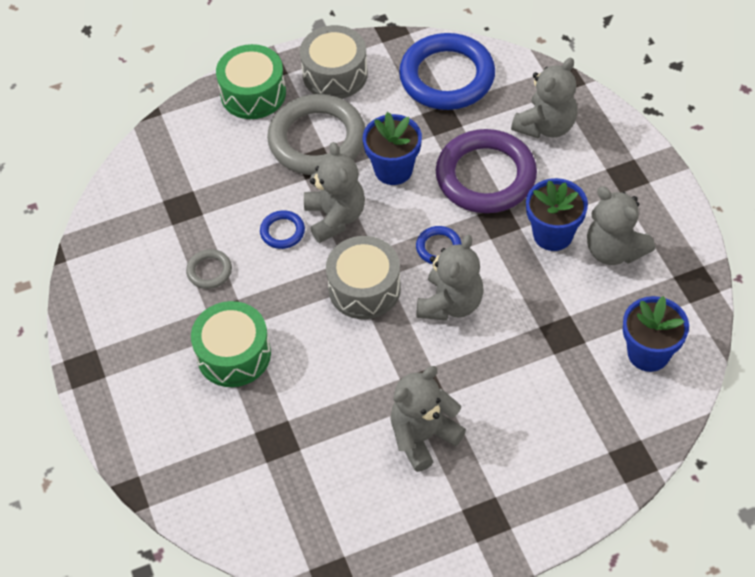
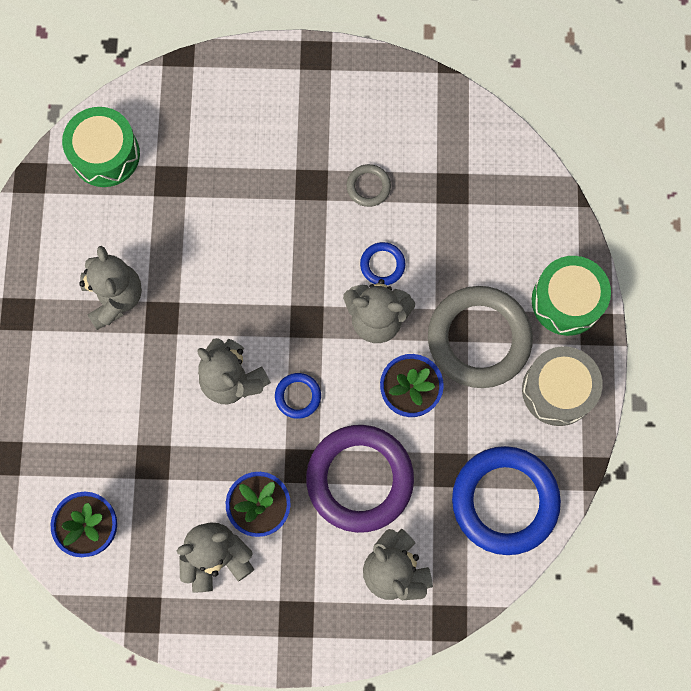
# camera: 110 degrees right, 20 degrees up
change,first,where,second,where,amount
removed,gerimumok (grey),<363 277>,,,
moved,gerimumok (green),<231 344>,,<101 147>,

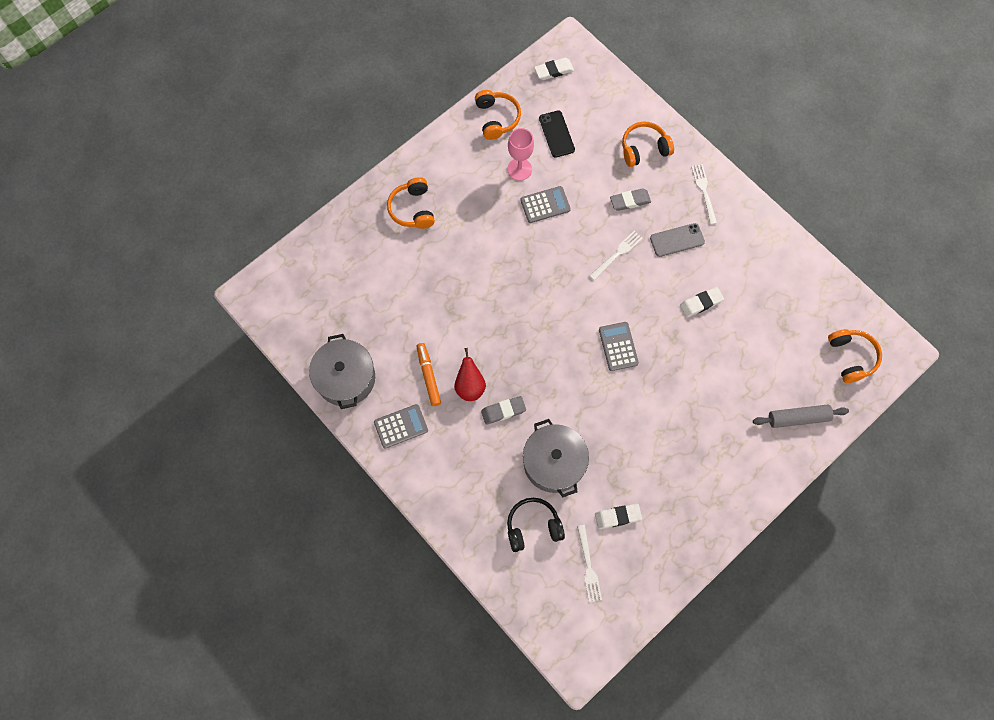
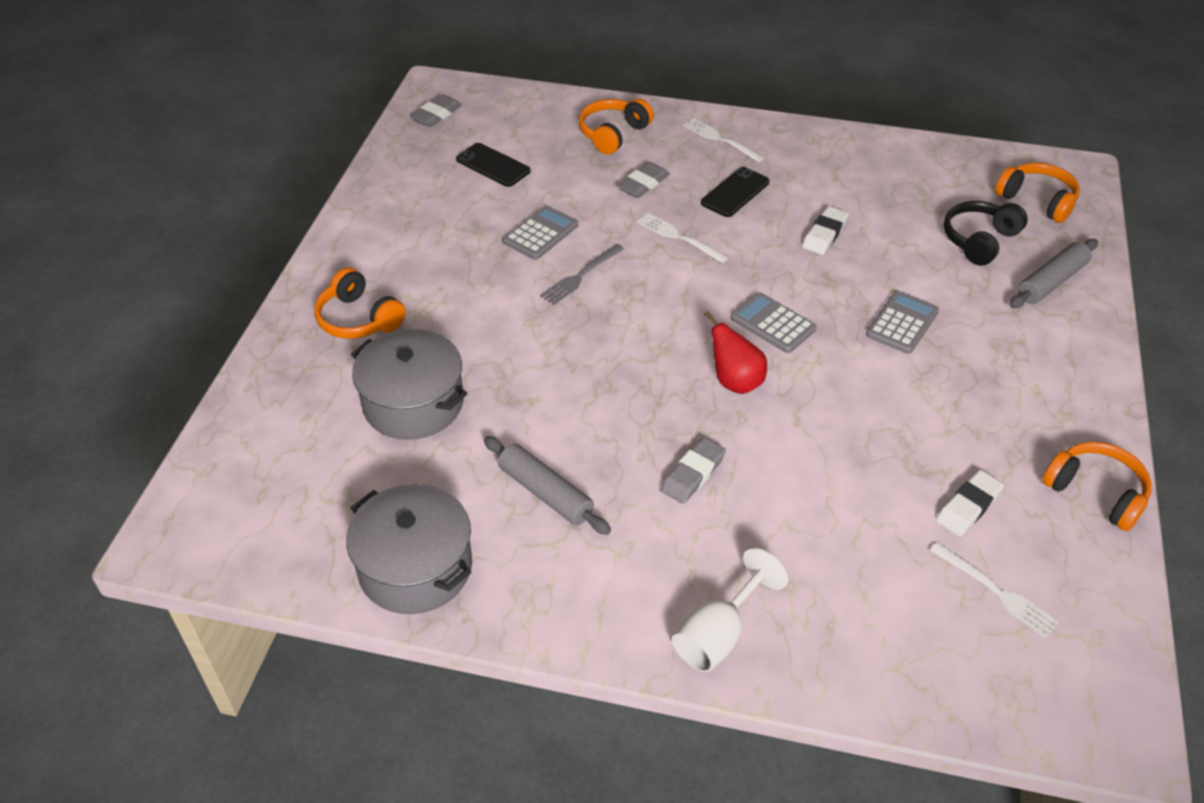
# camera: 35 degrees left, 25 degrees down
change,first,where,second,where,amount
recoloured,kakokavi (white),<554 69>,kakokavi (grey),<436 110>,
moved,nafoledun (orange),<498 115>,,<1097 486>,
removed,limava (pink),<520 154>,,,
recoloured,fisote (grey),<677 240>,fisote (black),<735 192>,
turned,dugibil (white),<616 256>,,<683 238>,60 degrees counterclockwise
replaced,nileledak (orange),<429 374>,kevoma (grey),<547 485>,
moved,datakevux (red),<470 374>,,<735 352>,
moved,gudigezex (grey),<401 426>,,<902 322>,
moved,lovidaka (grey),<556 458>,,<409 384>,
moved,nafoledun (black),<536 525>,,<986 233>,
added,,,dugibil (grey),<582 274>,
added,,,limava (white),<730 610>,

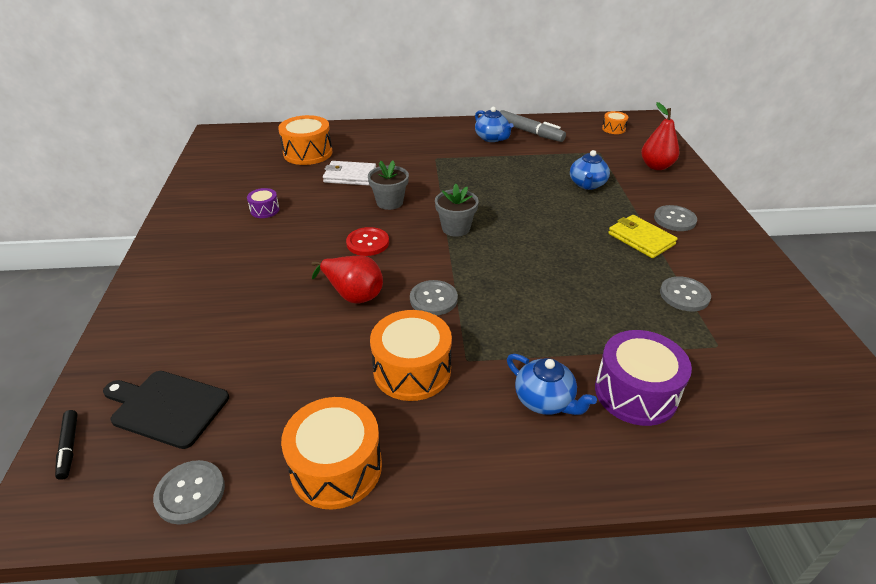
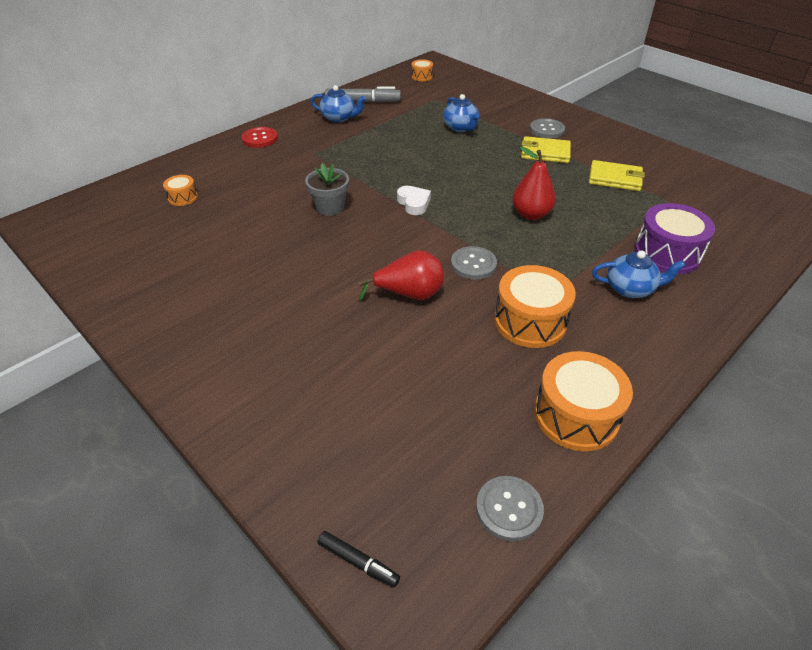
# camera: 40 degrees left, 5 degrees up
change,first,where,second,where,amount
moved,datakevux (red),<660 136>,,<534 183>,
resized,gerimumok (orange),<305 140>,,<180 190>,x0.51
removed,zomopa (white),<349 173>,,,
replaced,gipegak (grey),<457 210>,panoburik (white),<414 200>,
removed,gerimumok (purple),<263 203>,,,
moved,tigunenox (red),<367 241>,,<260 137>,
replaced,tigunenox (grey),<685 293>,zomopa (yellow),<617 175>,
removed,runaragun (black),<166 410>,,,

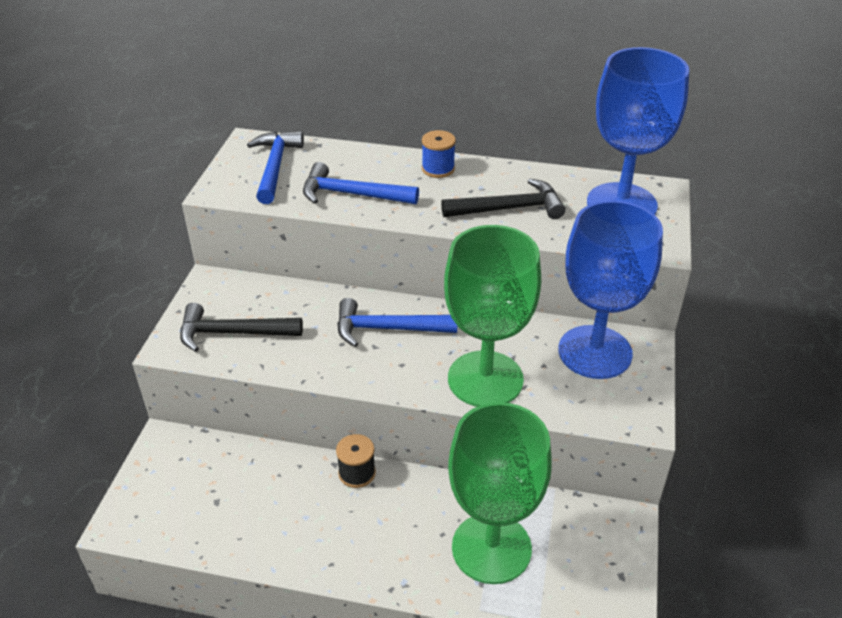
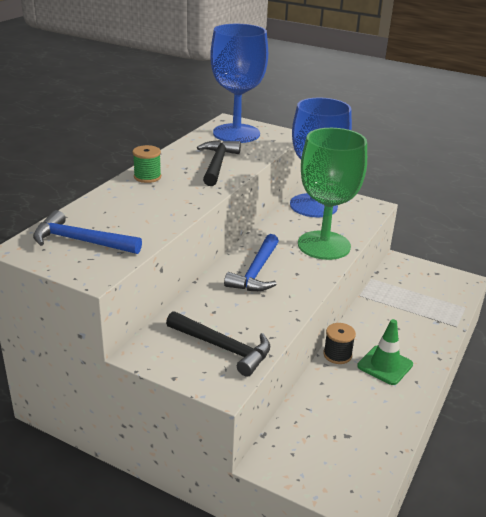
# camera: 75 degrees left, 10 degrees down
change,first,where,second,where,amount
recoloured,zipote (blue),<439 154>,zipote (green),<147 164>,
removed,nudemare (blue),<361 183>,,,
turned,nudemare (black),<241 327>,,<218 344>,75 degrees counterclockwise
removed,limava (green),<500 493>,,,
added,,,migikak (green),<385 352>,

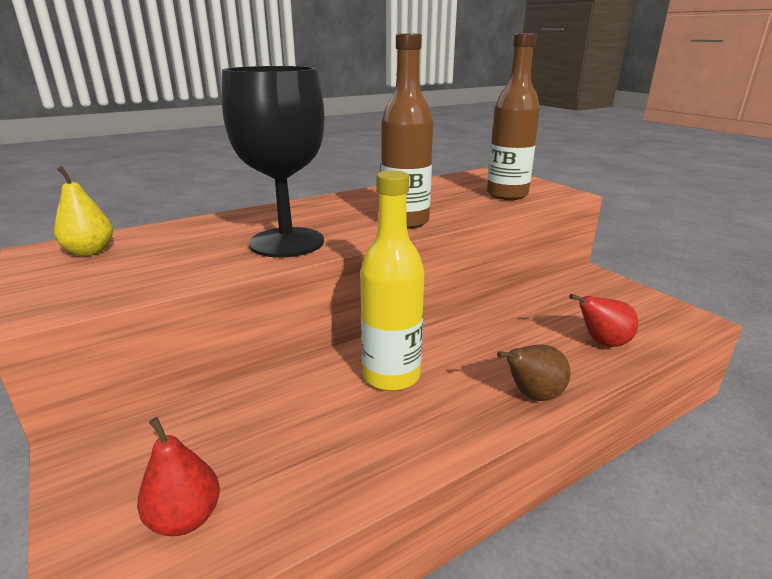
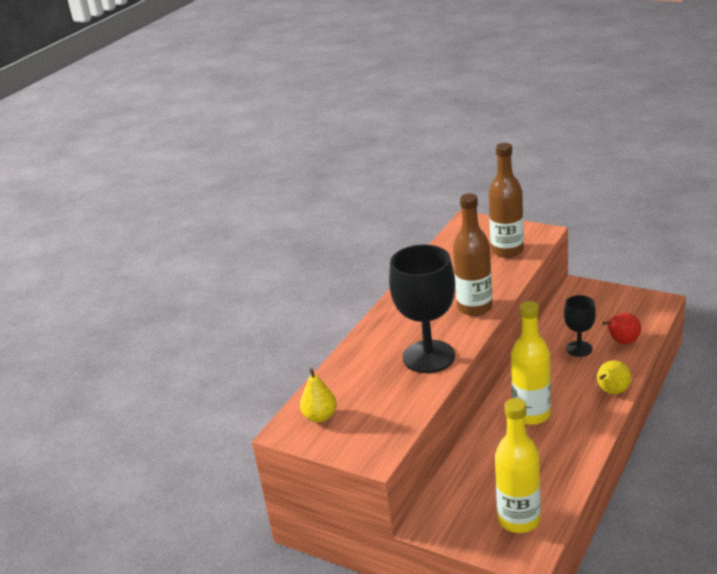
# camera: 25 degrees left, 5 degrees up
change,first,where,second,where,amount
recoloured,datakevux (brown),<534 372>,datakevux (yellow),<614 377>,
replaced,datakevux (red),<178 476>,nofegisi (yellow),<518 465>,
added,,,limava (black),<580 326>,

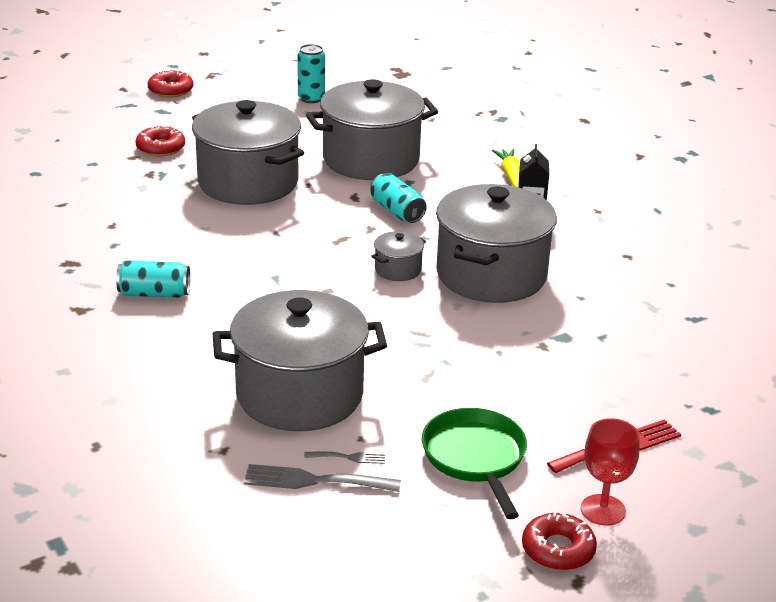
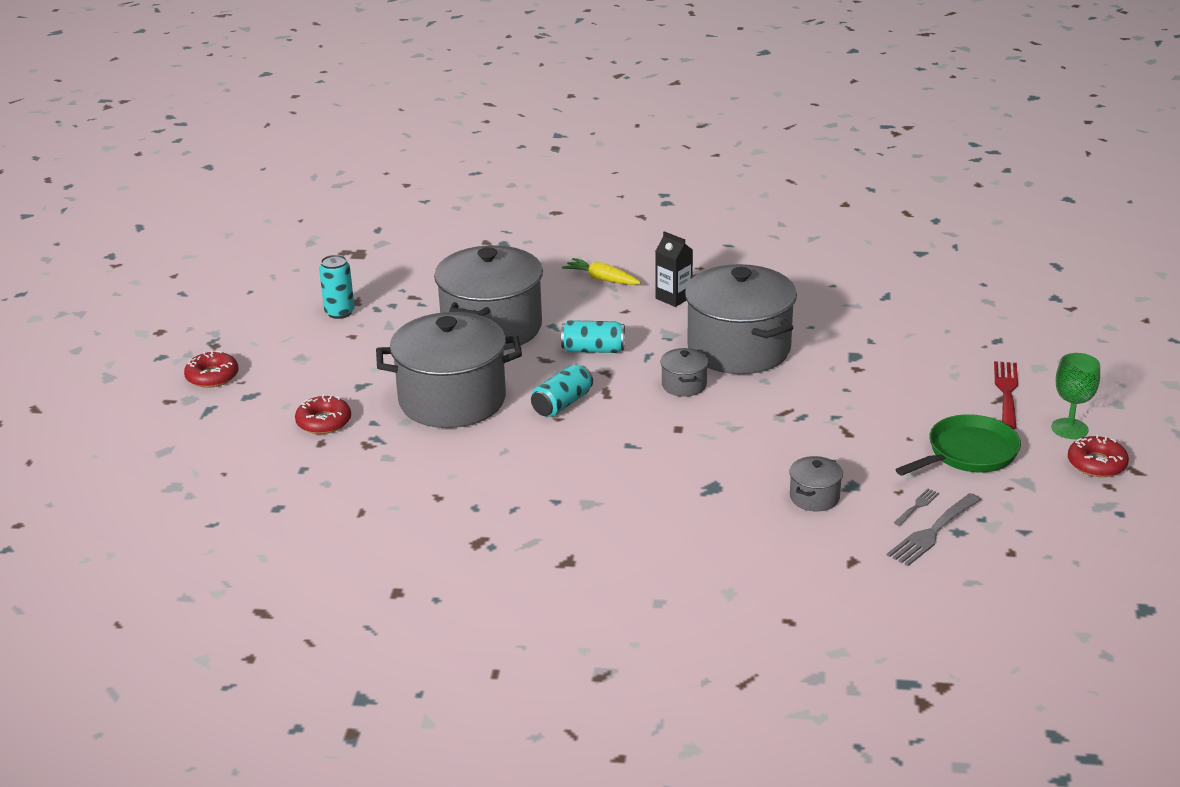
# camera: 50 degrees left, 0 degrees up
change,first,where,second,where,amount
moved,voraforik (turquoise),<153 279>,,<562 390>,
resized,lovidaka (grey),<300 360>,,<816 483>,x0.42
turned,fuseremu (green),<474 463>,,<958 445>,120 degrees clockwise
recoloured,limava (red),<610 472>,limava (green),<1075 396>,

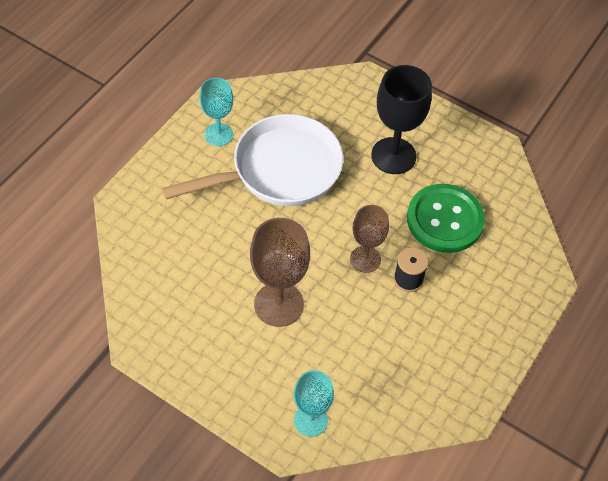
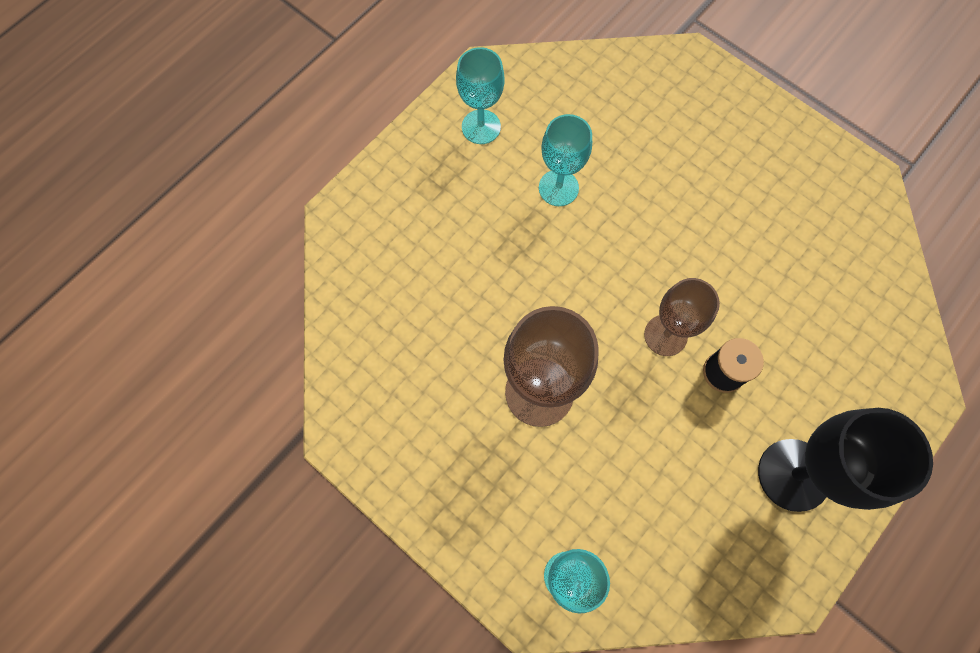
# camera: 10 degrees right, 15 degrees up
change,first,where,second,where,amount
moved,limava (black),<401 119>,,<845 460>,
replaced,fuseremu (white),<252 160>,limava (turquoise),<565 160>,
removed,tigunenox (green),<446 218>,,,

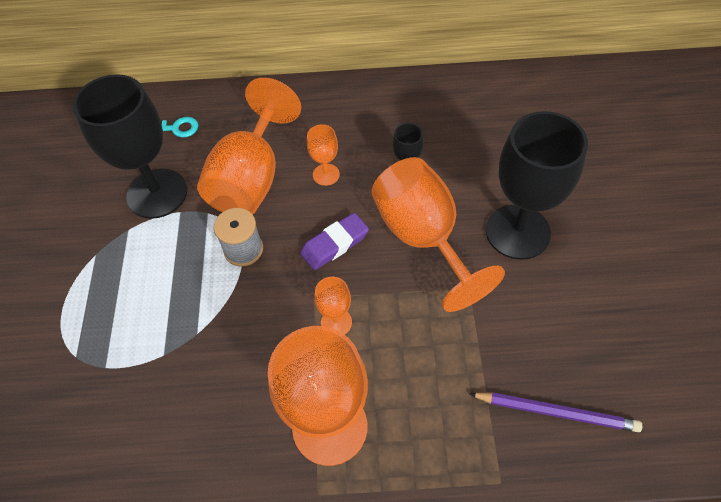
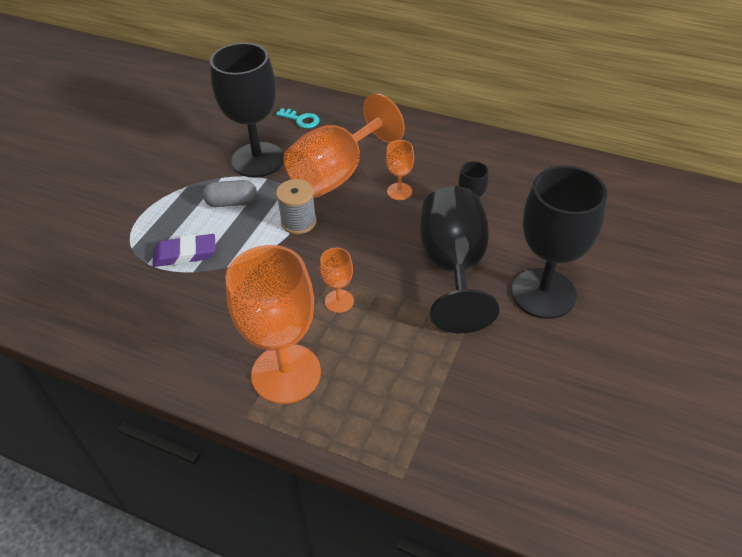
# camera: 25 degrees right, 10 degrees down
change,first,where,second,where,amount
recoloured,limava (orange),<438 234>,limava (black),<459 259>,
moved,kakokavi (purple),<334 241>,,<184 250>,
removed,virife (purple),<556 412>,,,
added,,,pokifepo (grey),<230 193>,

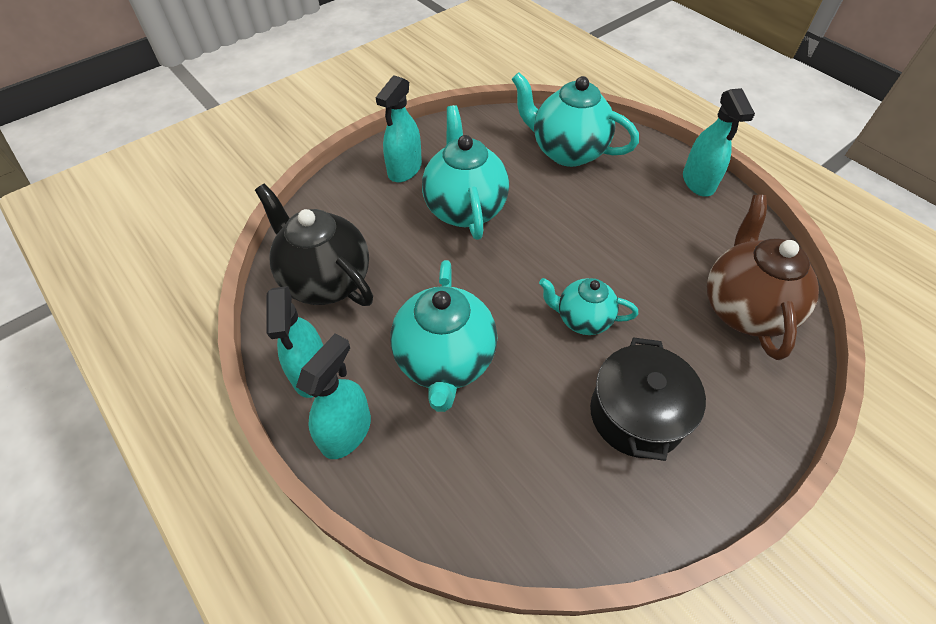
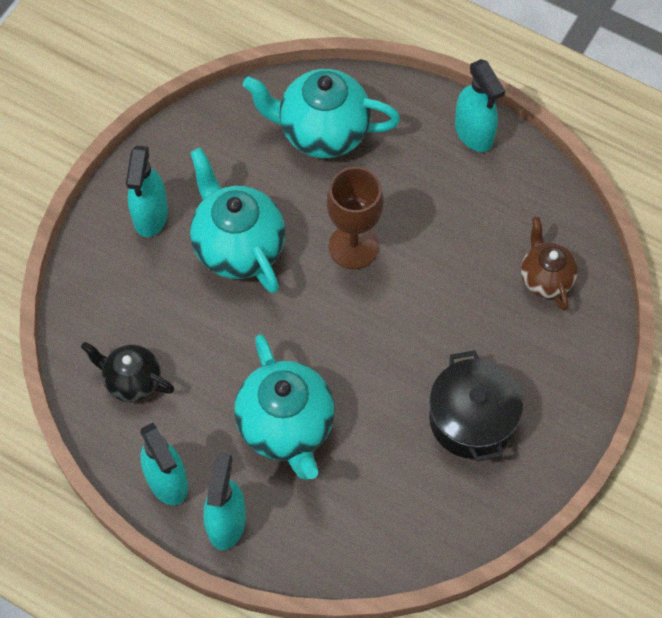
# camera: 20 degrees left, 10 degrees up
change,first,where,second,where,amount
resized,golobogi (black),<314 244>,,<128 372>,x0.59
resized,golobogi (brown),<763 277>,,<549 264>,x0.59
removed,golobogi (turquoise),<588 306>,,,
added,,,limava (brown),<355 218>,

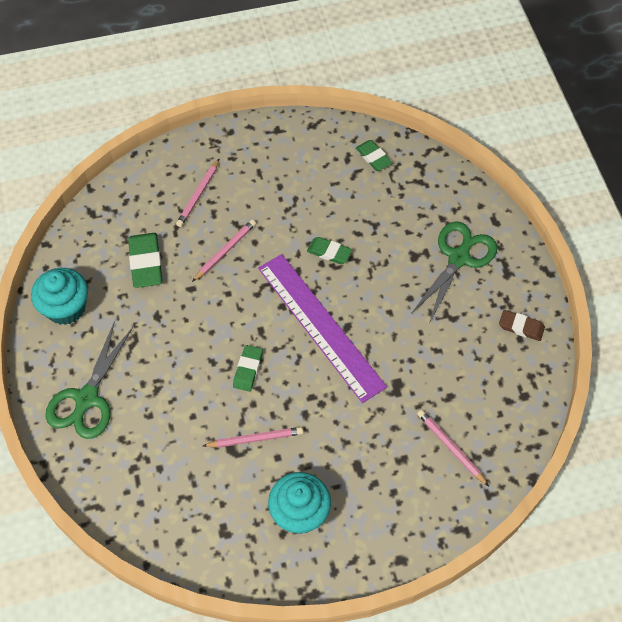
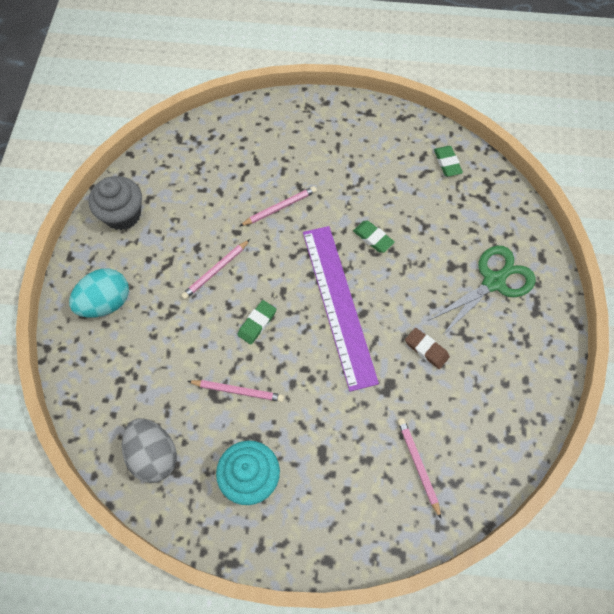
# camera: 20 degrees right, 5 degrees up
change,first,where,second,where,amount
moved,virife (pink),<198 192>,,<215 269>,
removed,kakokavi (green),<145 260>,,,
recoloured,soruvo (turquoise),<59 296>,soruvo (grey),<115 203>,
moved,kakokavi (brown),<522 325>,,<427 348>,
replaced,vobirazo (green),<89 380>,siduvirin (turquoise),<99 293>,
added,,,siduvirin (grey),<149 451>,

